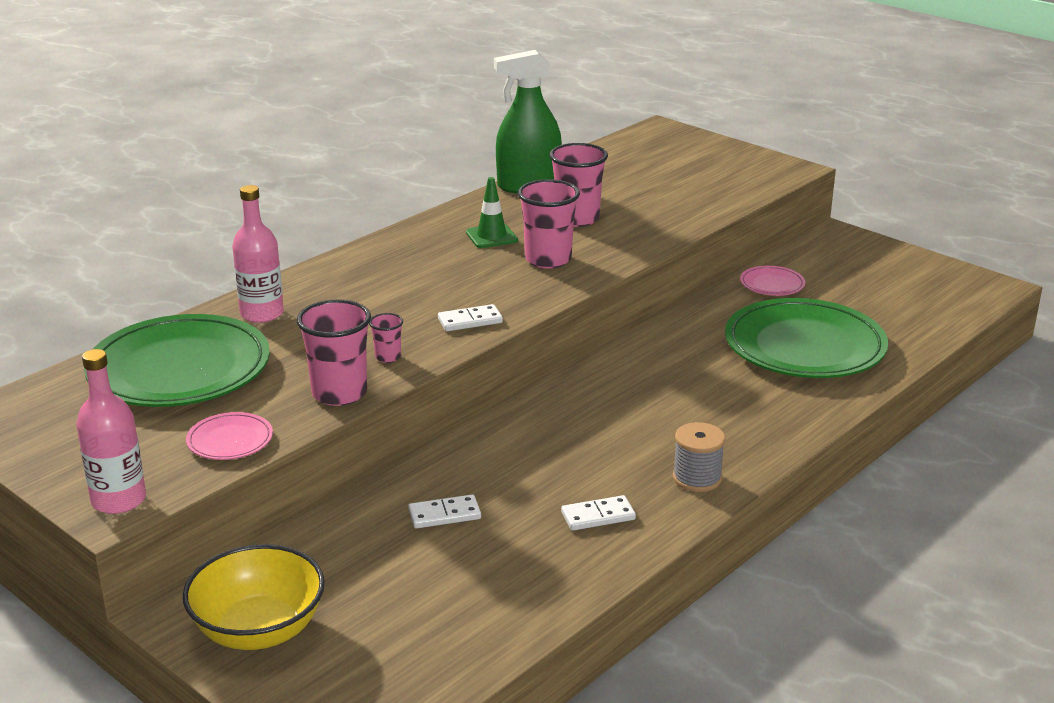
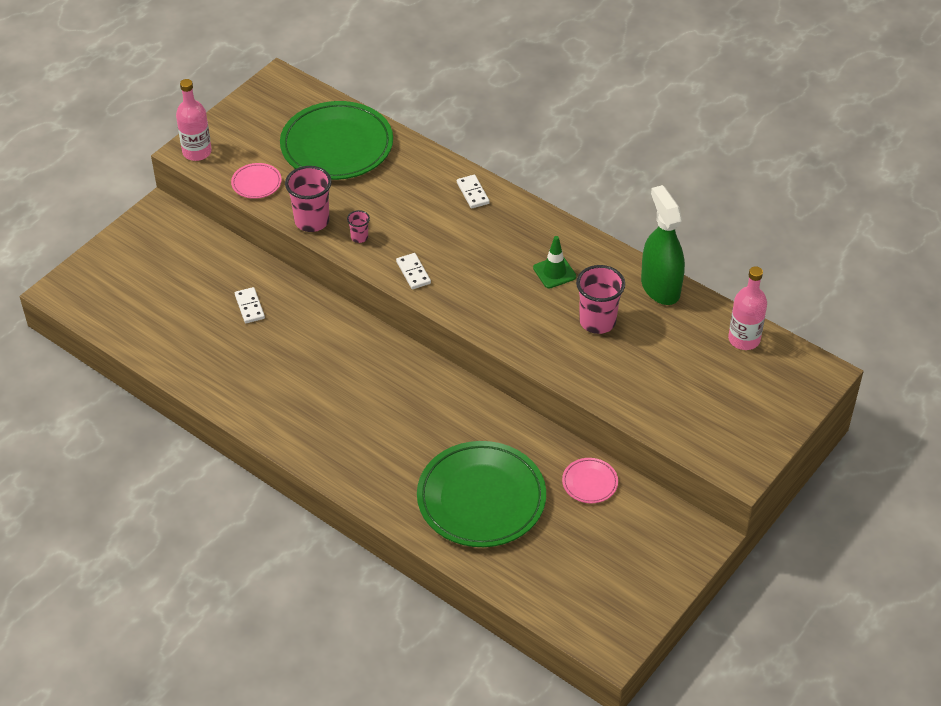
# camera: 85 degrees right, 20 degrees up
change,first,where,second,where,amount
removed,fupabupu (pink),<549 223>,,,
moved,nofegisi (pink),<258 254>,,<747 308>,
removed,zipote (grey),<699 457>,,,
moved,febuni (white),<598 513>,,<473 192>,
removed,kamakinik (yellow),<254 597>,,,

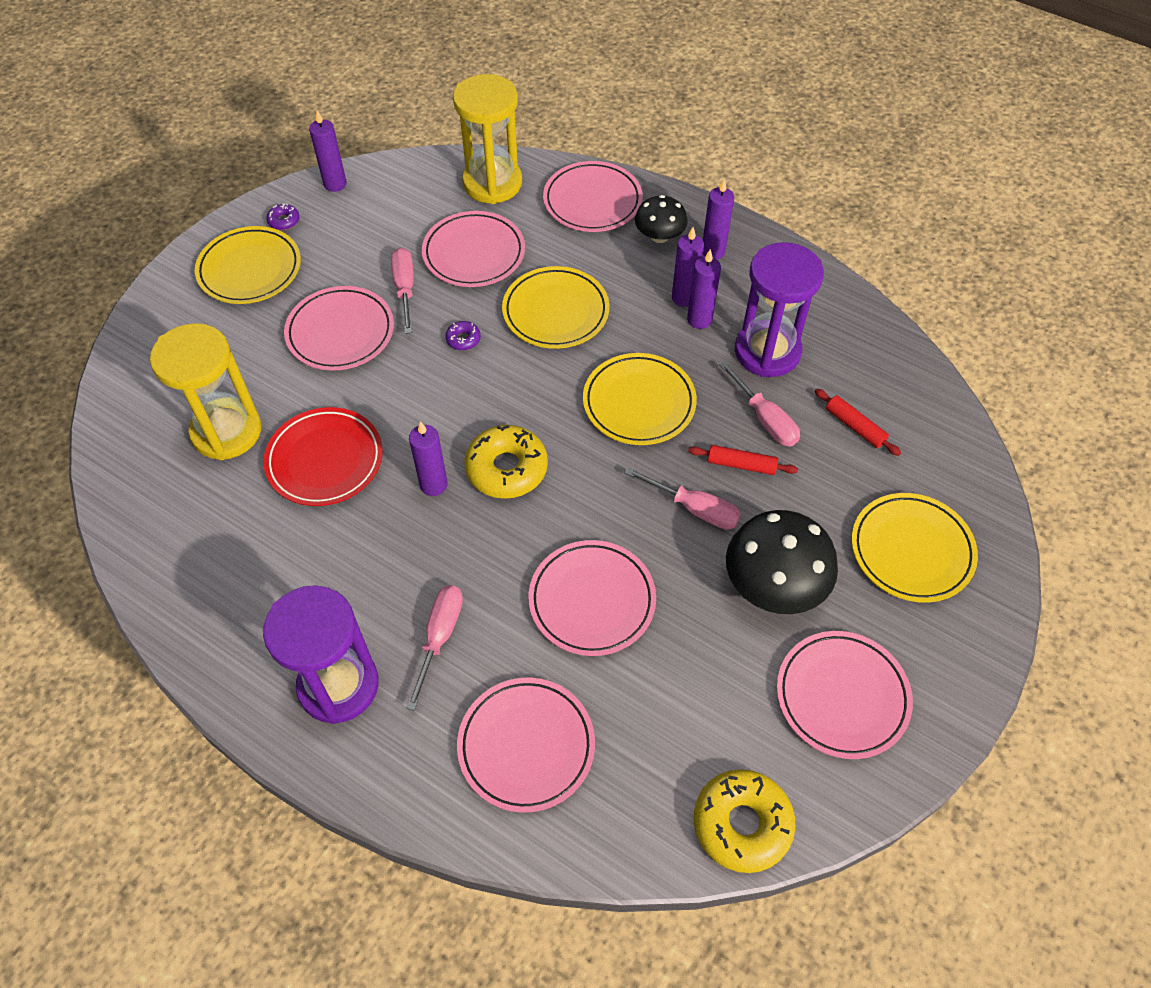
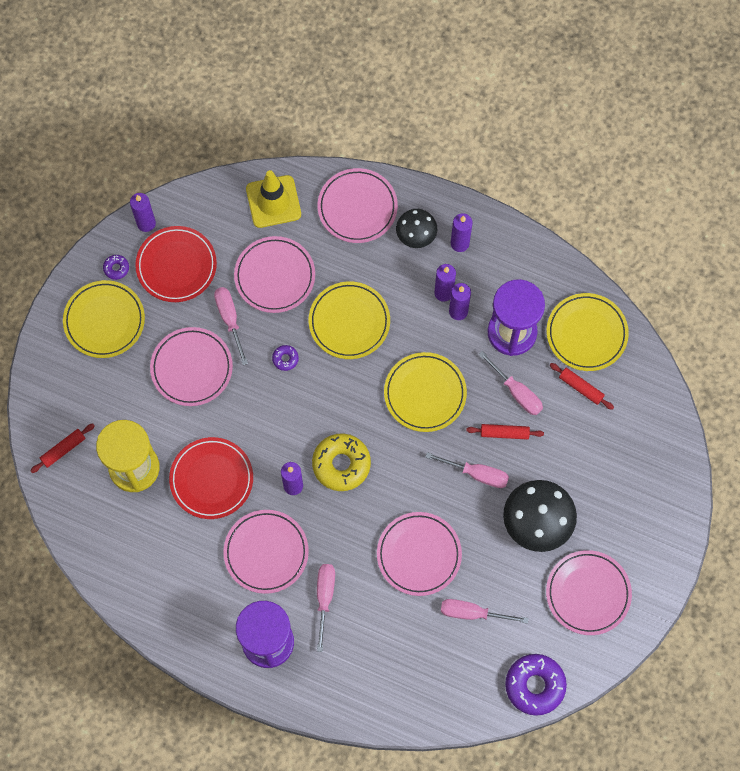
# camera: 10 degrees left, 15 degrees up
change,first,where,second,where,amount
replaced,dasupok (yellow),<487 139>,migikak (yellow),<273 199>,
moved,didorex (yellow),<914 548>,,<587 332>,
moved,didorex (pink),<526 745>,,<266 552>,
recoloured,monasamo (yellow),<744 821>,monasamo (purple),<536 685>,
added,,,didorex (red),<176 264>,
added,,,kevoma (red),<62 448>,
added,,,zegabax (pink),<485 611>,

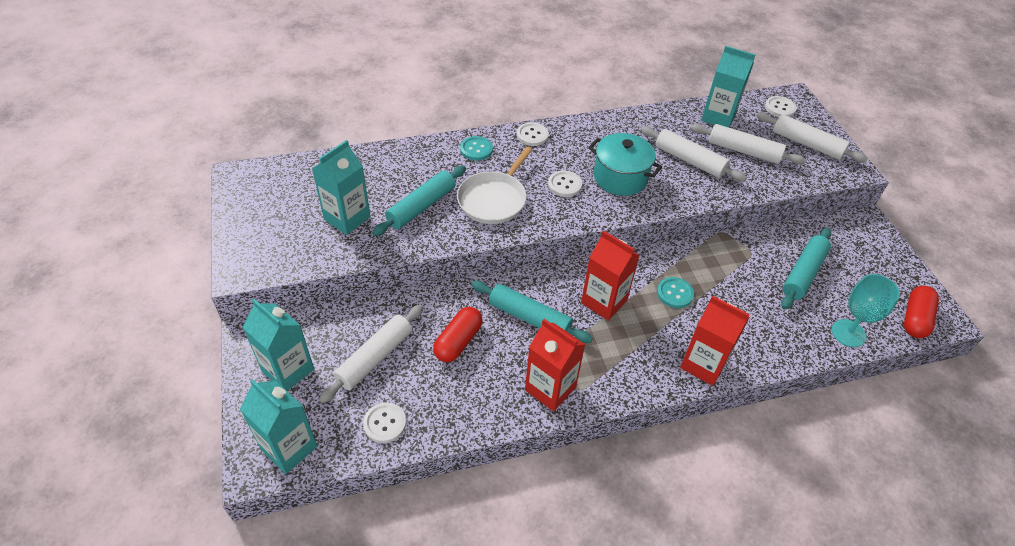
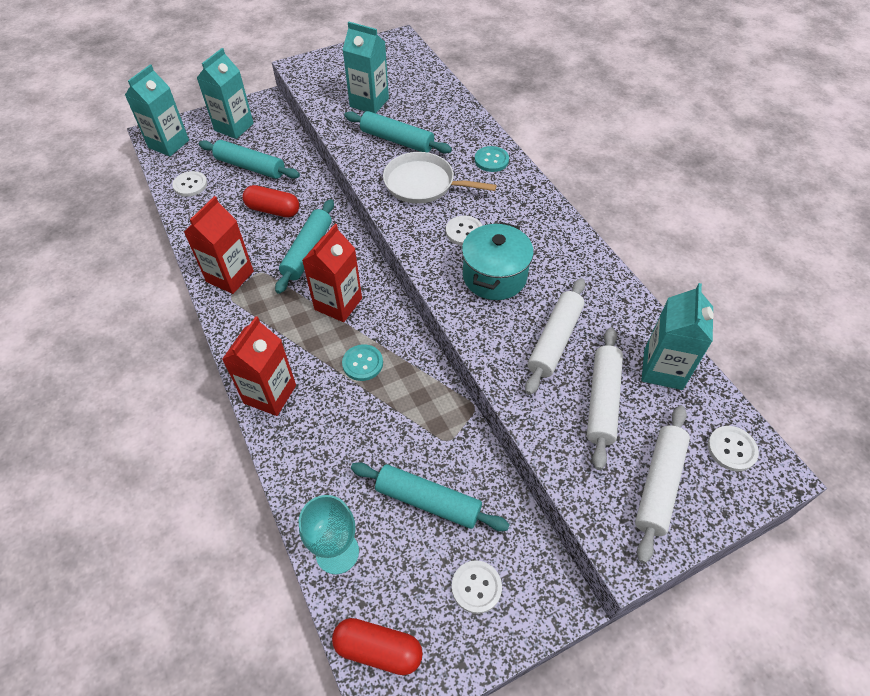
# camera: 80 degrees right, 5 degrees up
change,first,where,second,where,amount
moved,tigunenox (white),<533 134>,,<477 587>,
recoloured,kevoma (white),<371 354>,kevoma (turquoise),<249 159>,

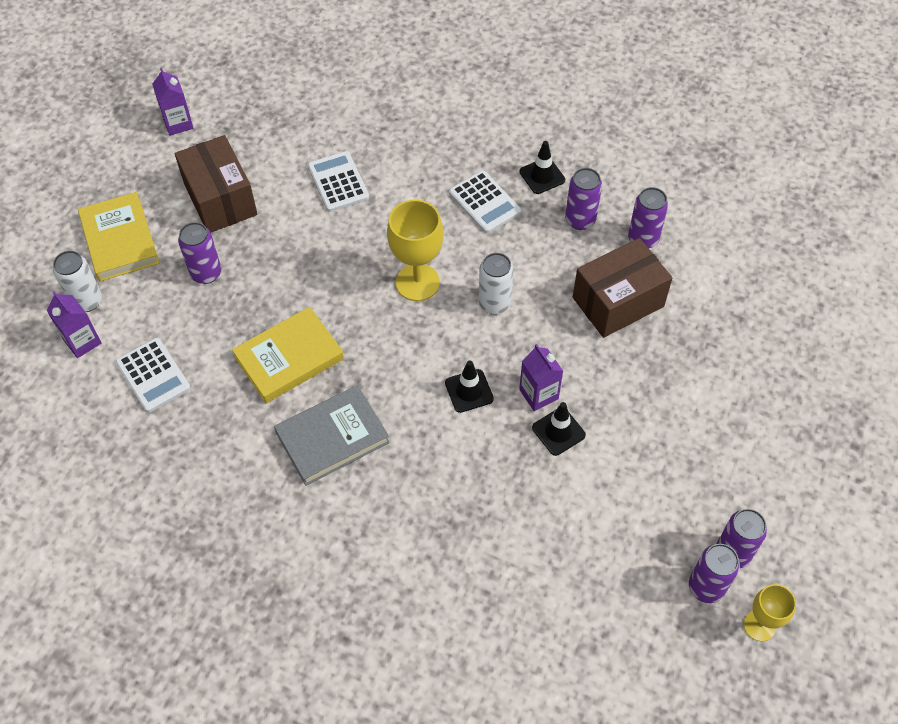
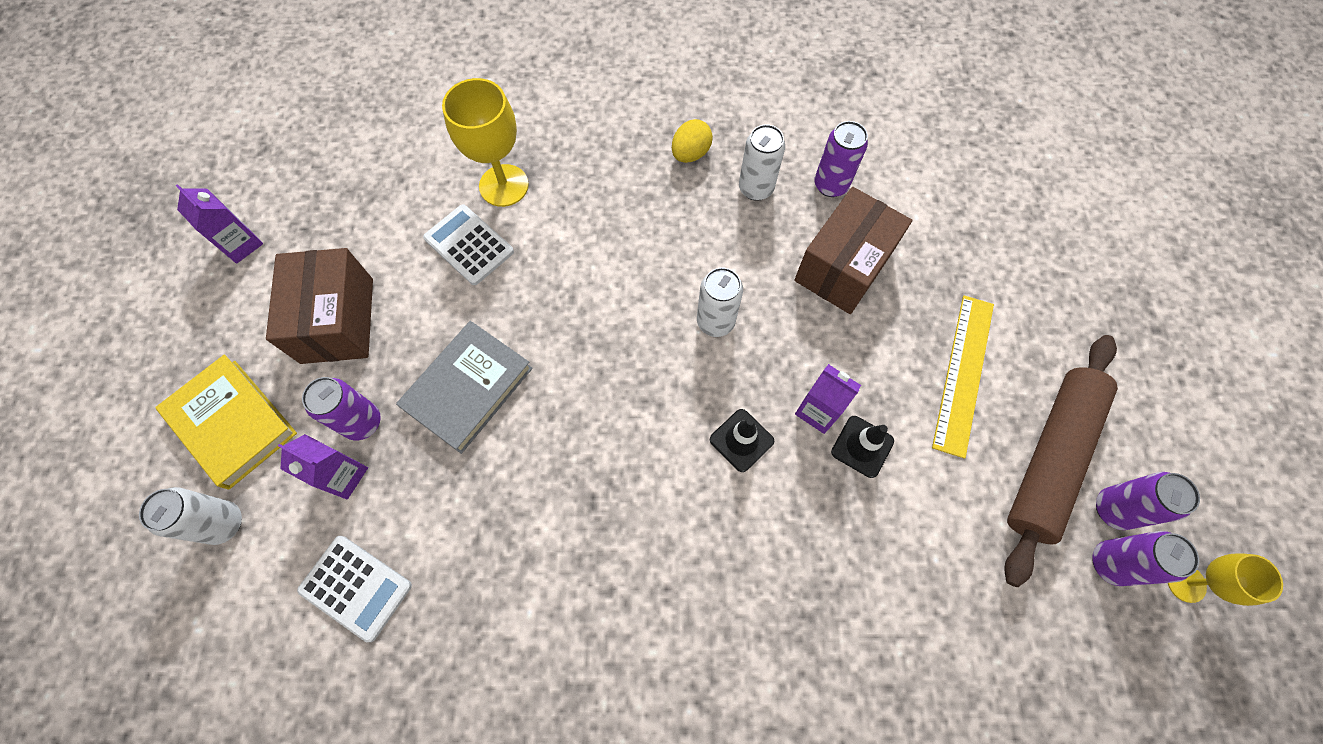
# camera: 25 degrees left, 10 degrees up
change,first,where,second,where,amount
turned,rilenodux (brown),<216 183>,,<319 306>,45 degrees clockwise
replaced,migikak (black),<542 167>,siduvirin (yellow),<692 141>,
recoloured,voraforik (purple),<583 199>,voraforik (white),<762 162>,
removed,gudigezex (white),<485 201>,,,
moved,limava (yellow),<415 250>,,<485 142>,
moved,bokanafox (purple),<74 324>,,<323 466>,
removed,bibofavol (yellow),<288 355>,,,
moved,bibofavol (grey),<332 435>,,<464 387>,
added,,,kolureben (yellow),<963 377>,
added,,,kevoma (brown),<1061 461>,

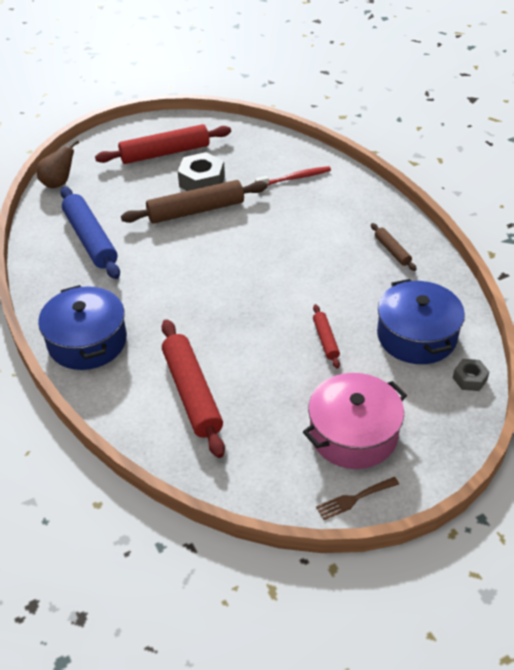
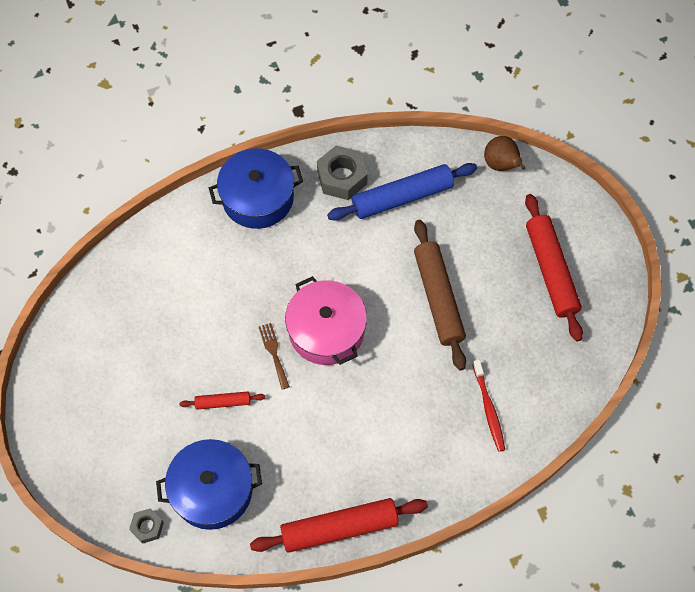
# camera: 95 degrees right, 20 degrees up
change,first,where,second,where,amount
moved,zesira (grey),<201 171>,,<342 172>,
removed,kevoma (brown),<394 247>,,,
moved,kevoma (red),<193 388>,,<339 525>,
moved,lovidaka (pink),<355 421>,,<326 320>,
moved,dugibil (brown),<357 498>,,<274 356>,

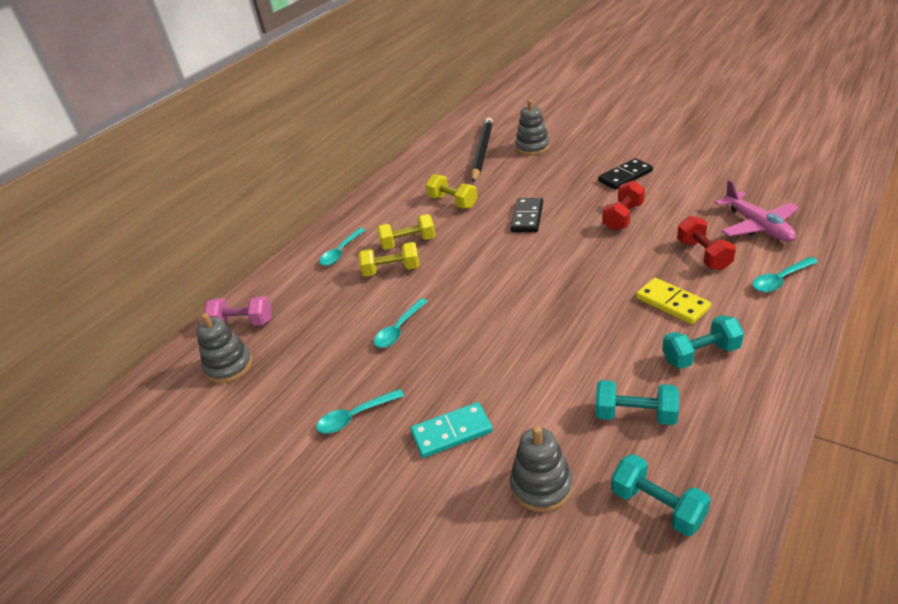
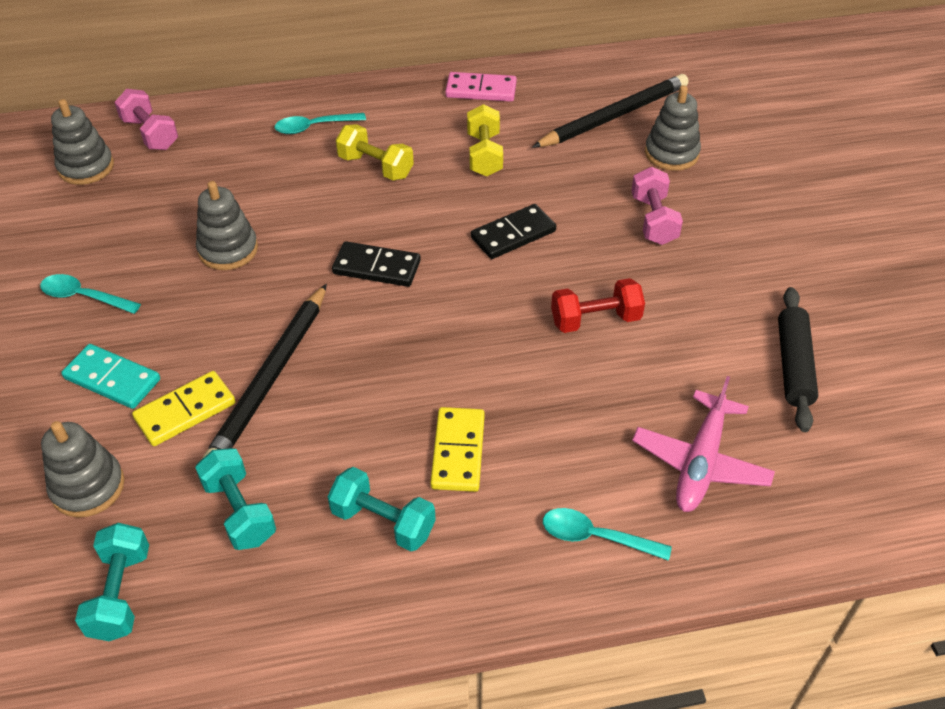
# camera: 40 degrees right, 10 degrees up
change,first,where,second,where,amount
moved,febuni (black),<625 174>,,<376 264>,
removed,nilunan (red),<706 243>,,,
removed,nilunan (yellow),<389 259>,,,
replaced,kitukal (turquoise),<401 323>,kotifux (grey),<227 225>,
added,,,febuni (pink),<481 87>,
added,,,nilunan (pink),<657 206>,
added,,,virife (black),<265 371>,
added,,,kevoma (black),<798 359>,
added,,,febuni (yellow),<184 408>,

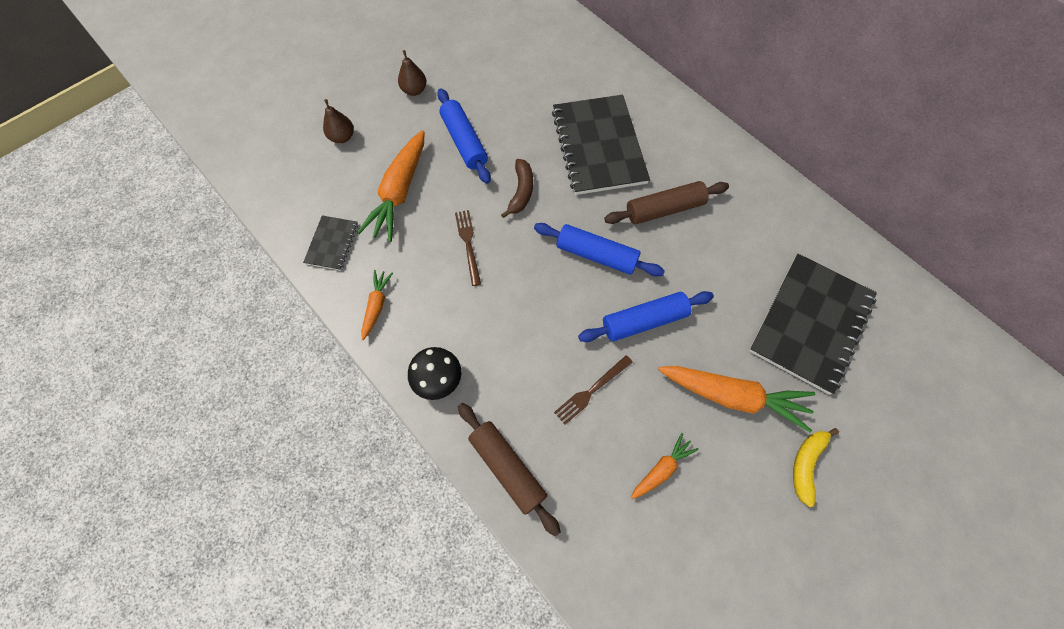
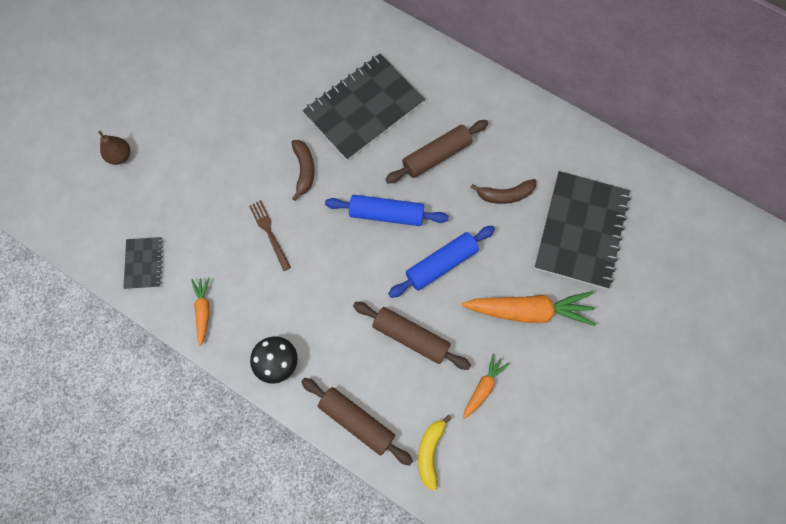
# camera: 15 degrees left, 5 degrees up
change,first,where,second,where,amount
removed,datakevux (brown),<412 73>,,,
removed,kevoma (blue),<464 136>,,,
turned,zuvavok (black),<601 145>,,<364 107>,75 degrees clockwise
removed,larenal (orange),<390 186>,,,
replaced,dugibil (brown),<593 390>,kevoma (brown),<412 336>,
moved,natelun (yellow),<816 467>,,<435 452>,
added,,,natelun (brown),<503 191>,

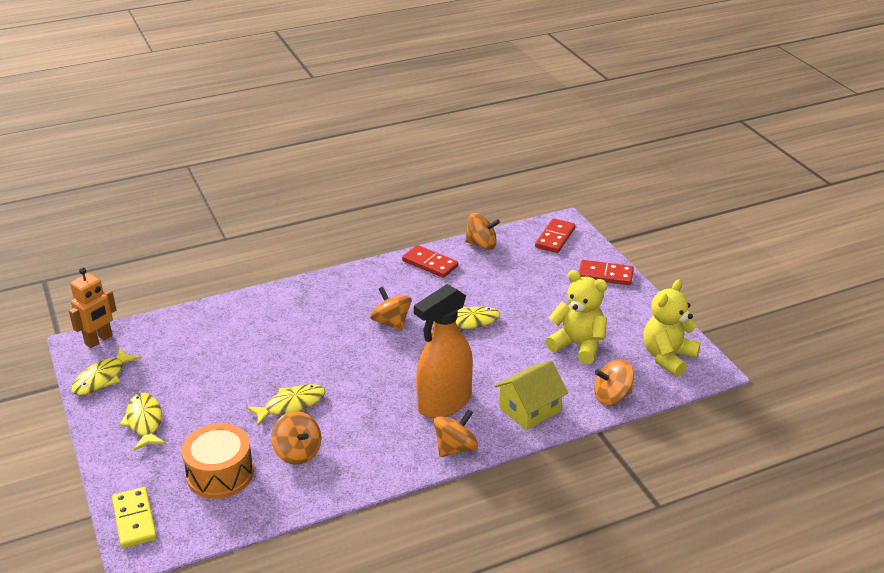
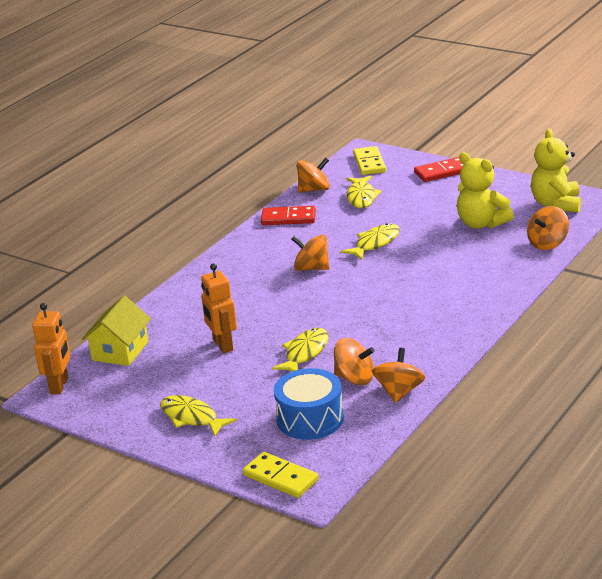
# camera: 30 degrees left, 5 degrees down
change,first,where,second,where,amount
recoloured,febuni (red),<555 235>,febuni (yellow),<369 160>,
turned,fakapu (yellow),<576 317>,,<485 190>,135 degrees counterclockwise
removed,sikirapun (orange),<443 351>,,,
moved,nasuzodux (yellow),<106 371>,,<364 192>,
moved,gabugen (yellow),<531 395>,,<116 331>,
moved,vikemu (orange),<456 433>,,<398 375>,
recoloured,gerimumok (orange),<218 461>,gerimumok (blue),<309 404>,
added,,,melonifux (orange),<219 308>,

